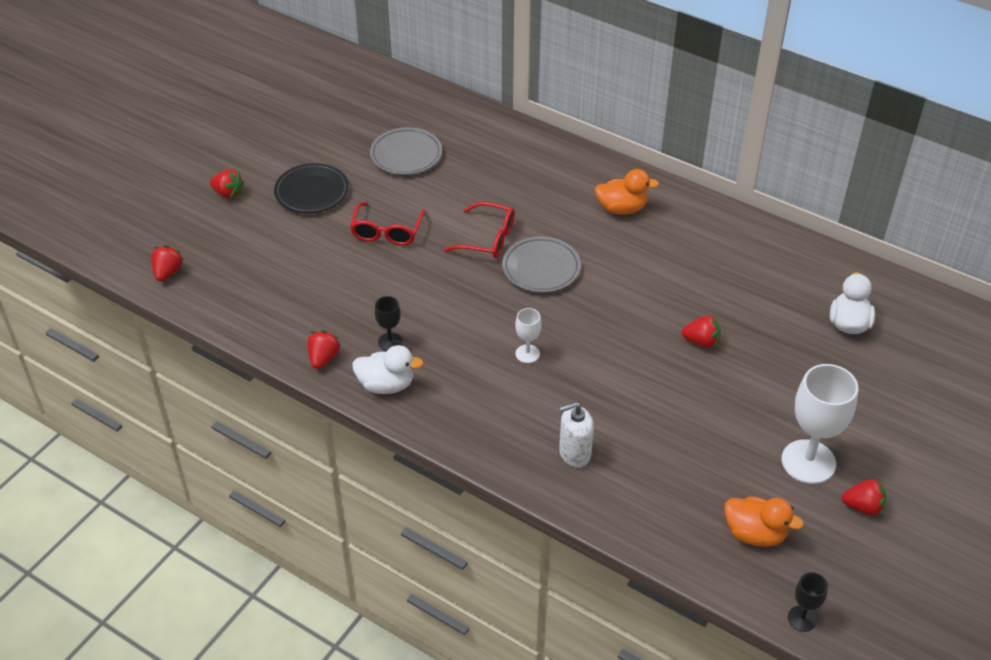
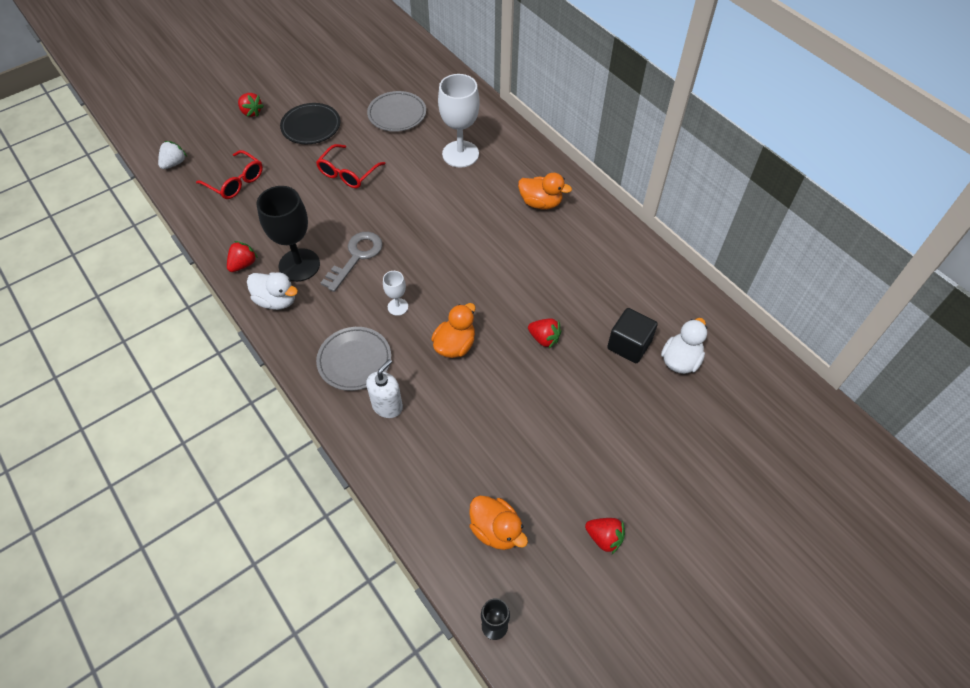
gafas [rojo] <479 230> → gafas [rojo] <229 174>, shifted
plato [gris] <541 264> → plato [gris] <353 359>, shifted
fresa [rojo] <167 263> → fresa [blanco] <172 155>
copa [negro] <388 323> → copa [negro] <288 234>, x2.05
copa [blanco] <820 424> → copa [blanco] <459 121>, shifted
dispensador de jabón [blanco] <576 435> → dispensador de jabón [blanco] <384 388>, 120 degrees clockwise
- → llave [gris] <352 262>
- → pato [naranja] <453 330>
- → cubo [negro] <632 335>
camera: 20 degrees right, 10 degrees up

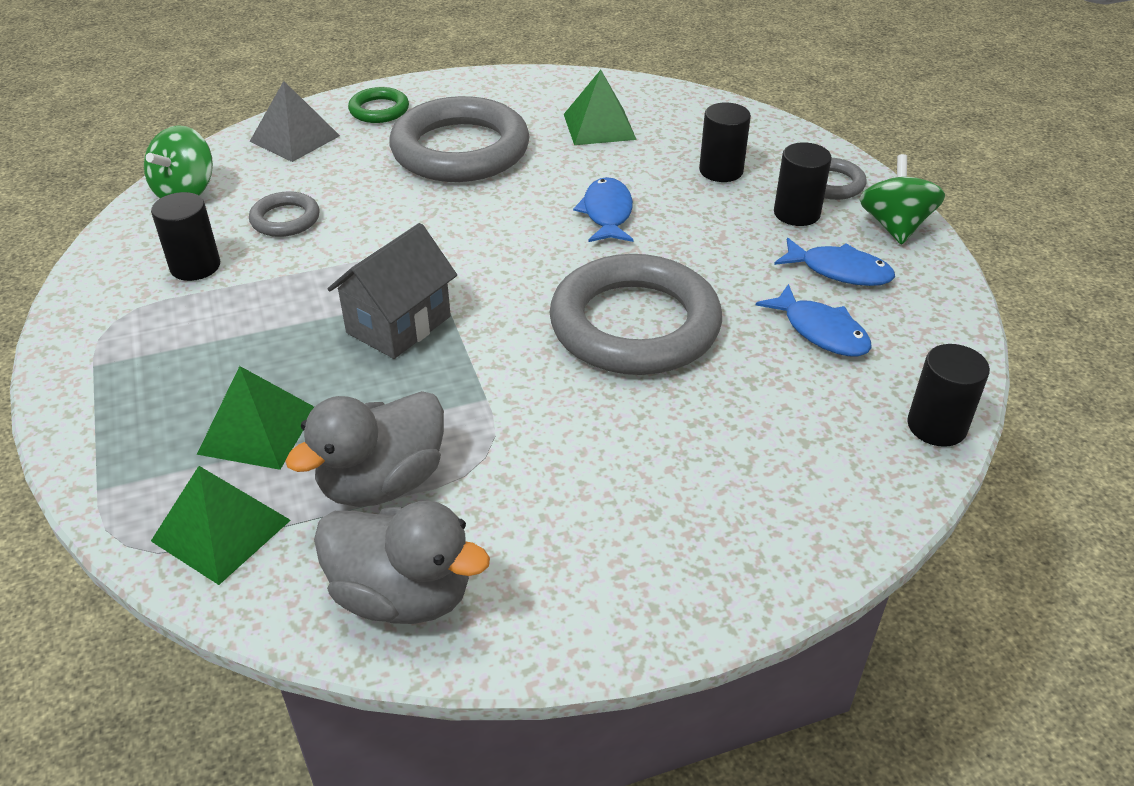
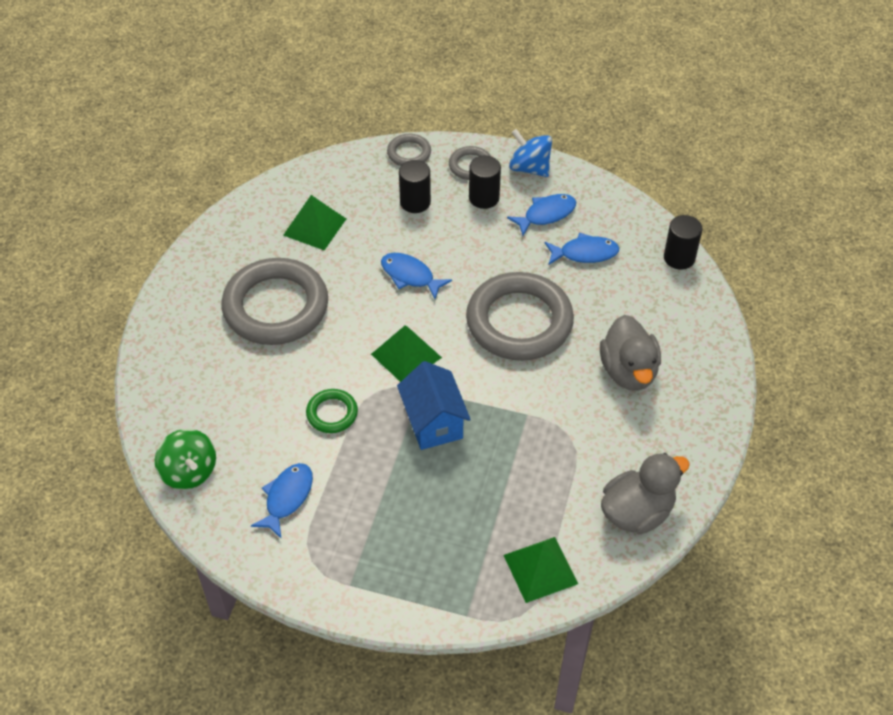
pirámide [gris] <294 121> → -
anillo [verde] <378 105> → anillo [verde] <332 411>, shifted
peonza [verde] <902 199> → peonza [azul] <530 153>
anillo [gris] <284 214> → anillo [gris] <409 150>, shifted
cilindro [negro] <185 236> → pez [azul] <282 501>
casa [gris] <392 291> → casa [azul] <434 405>
pirámide [verde] <255 418> → pirámide [verde] <406 353>, shifted
pato [gris] <364 449> → pato [gris] <630 353>, shifted
camera: 55 degrees left, 10 degrees up

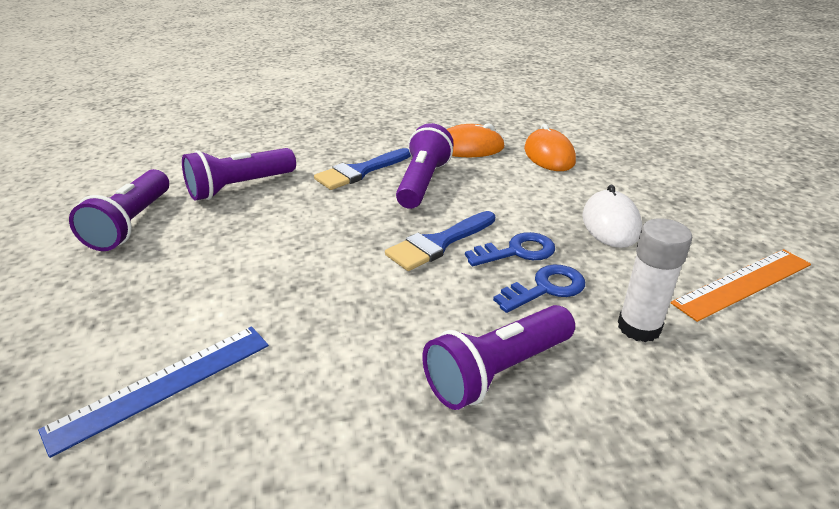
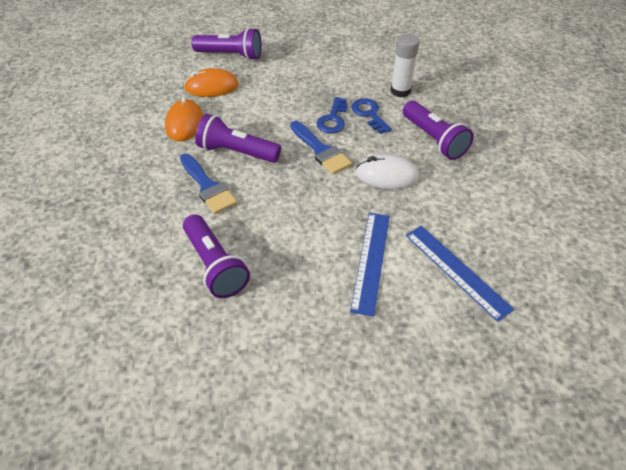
lámpara de mano [morado] <119 210> → lámpara de mano [morado] <226 44>, shifted
ratón [blanco] <612 216> → ratón [blanco] <387 171>, shifted
llave [azul] <510 249> → llave [azul] <332 115>, 150 degrees counterclockwise
regla [naranja] <741 285> → -
- → regla [azul] <370 265>
camera: 85 degrees left, 15 degrees up

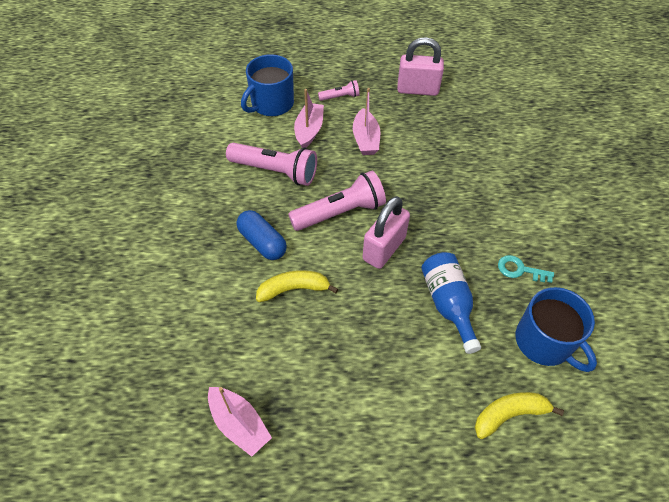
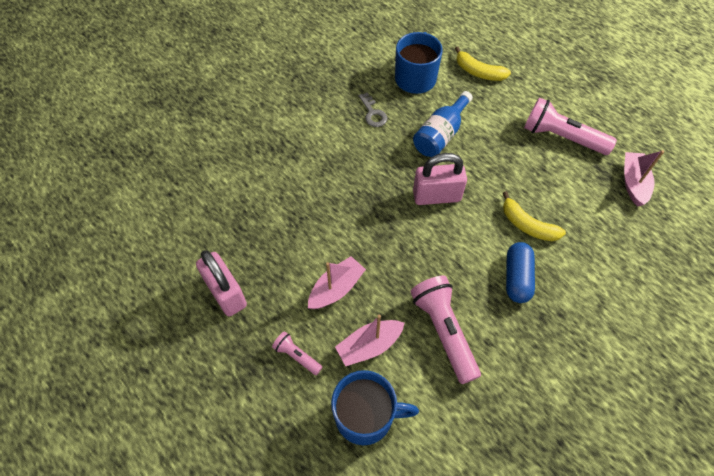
lámpara de mano [rosa] <337 201> → lámpara de mano [rosa] <570 126>, shifted
llave [turquesa] <526 269> → llave [gris] <373 109>
camera: 130 degrees left, 5 degrees up

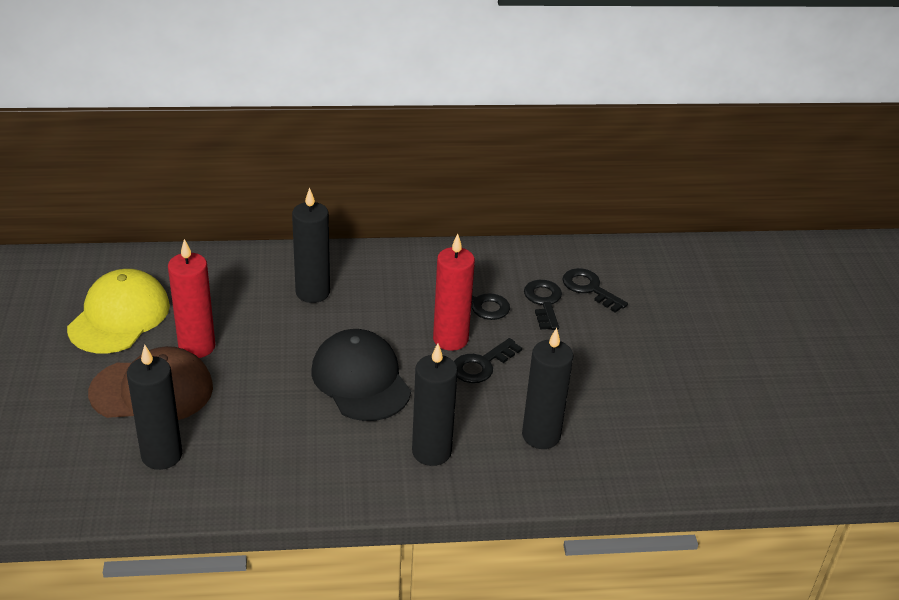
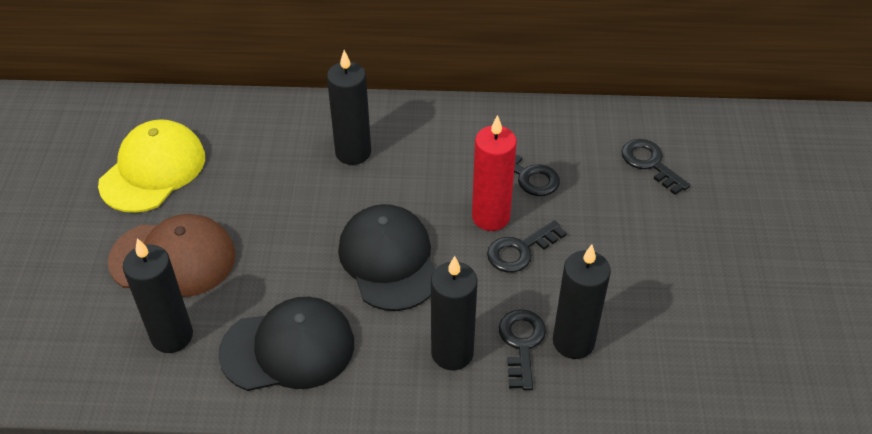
vela [rojo] <192 298> → -
llave [negro] <543 305> → llave [negro] <522 349>, shifted
- → gorra [negro] <286 344>
camera: 10 degrees right, 10 degrees up

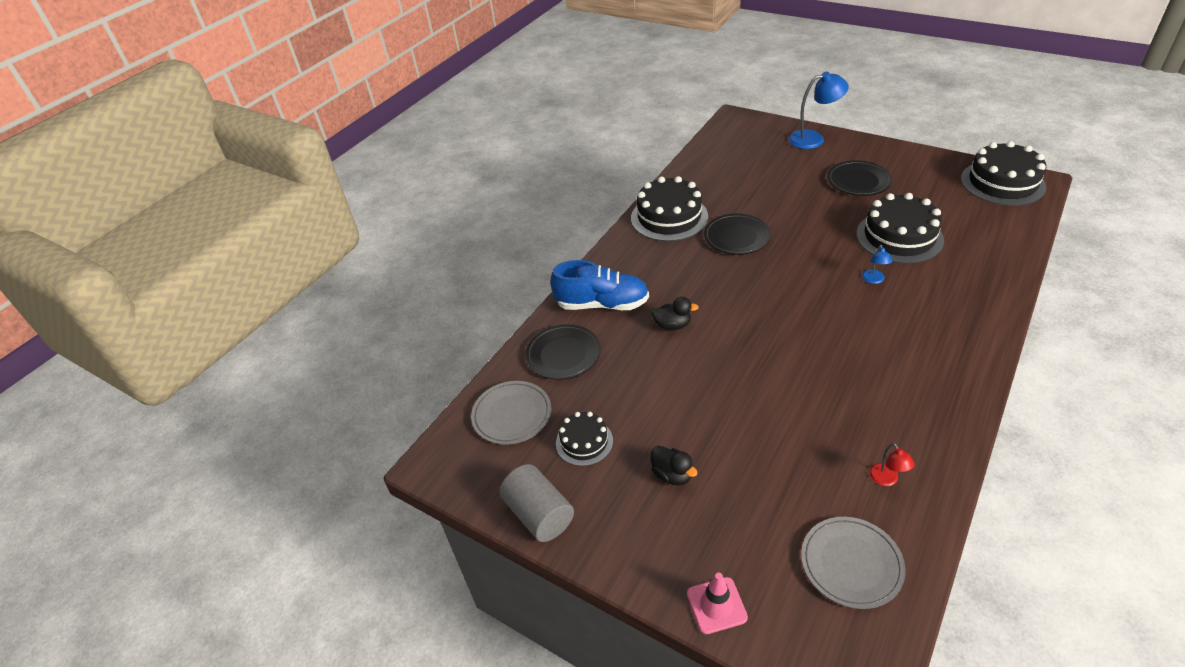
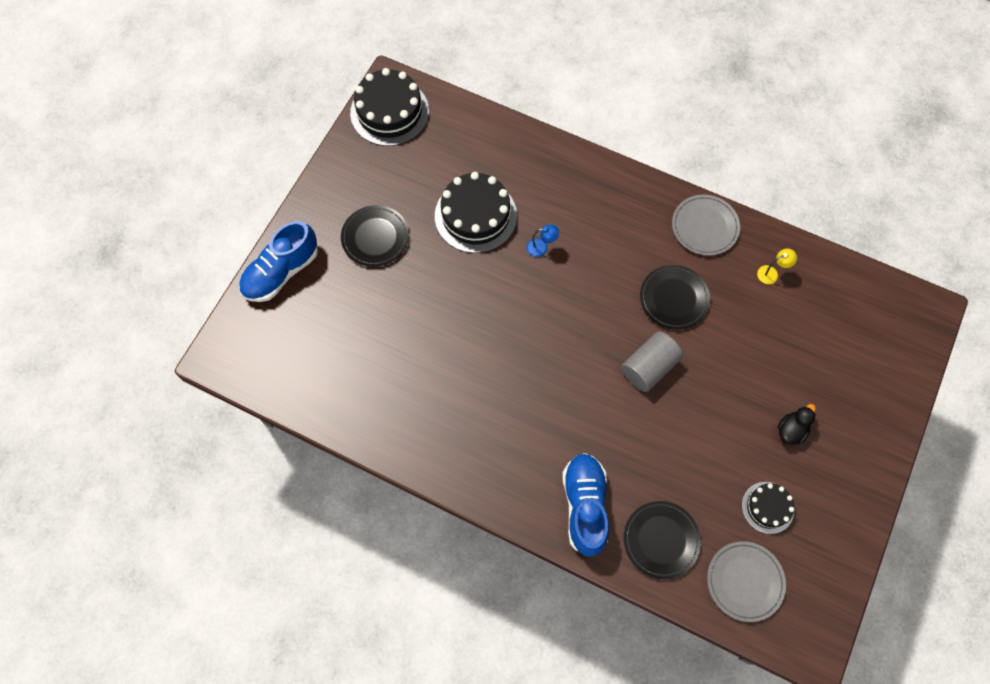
lámpara [azul] <818 110> → zapato [azul] <278 261>
tarta [negro] <669 208> → -
plato [negro] <737 234> → plato [negro] <675 297>, shifted
pato [negro] <675 313> → -
lámpara [rojo] <892 464> → lámpara [amarillo] <777 266>
cilindro [gris] <537 503> → cilindro [gris] <652 361>, shifted
plato [gris] <853 563> → plato [gris] <706 225>, shifted
cono de tráfico [rosa] <717 603> → -
camera: 100 degrees left, 25 degrees up

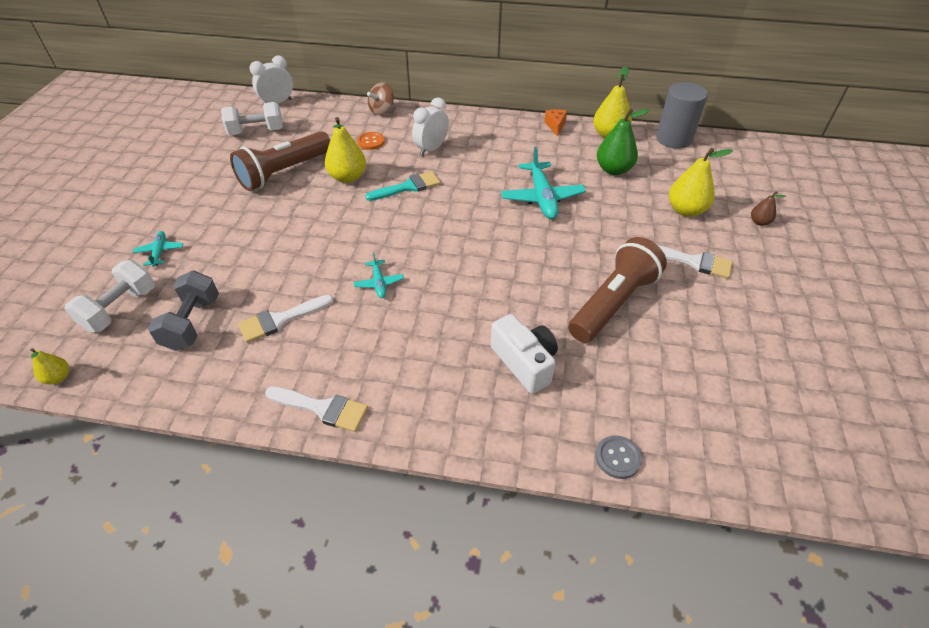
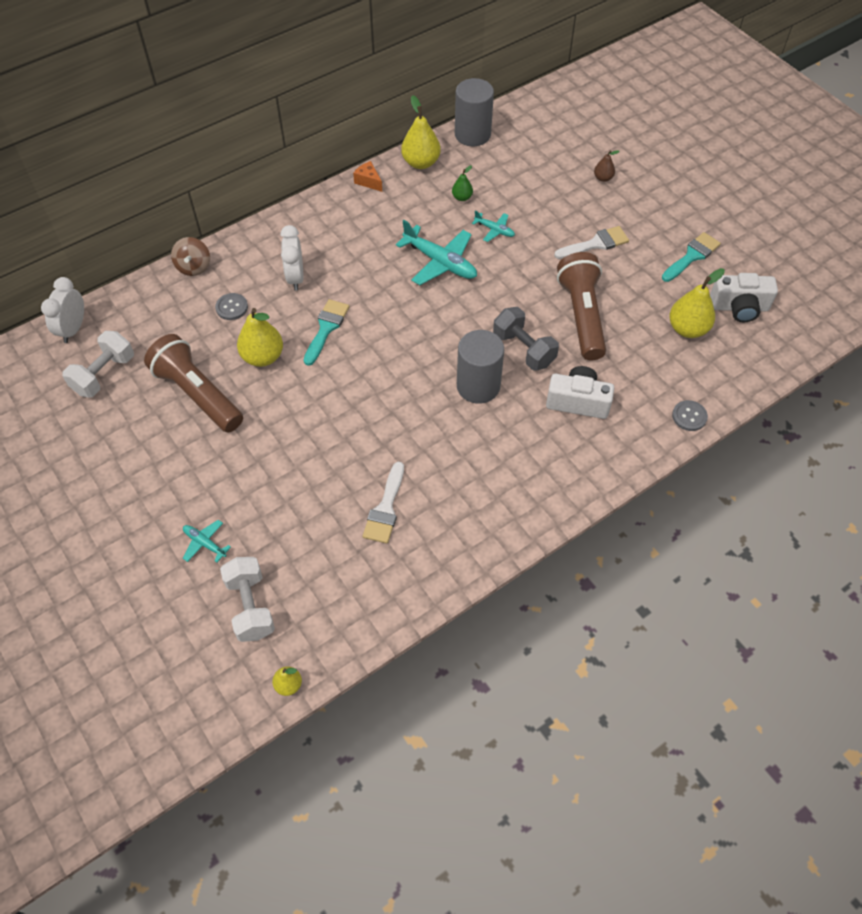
pera [verde] <623 141> → pera [verde] <462 183>, x0.53
lámpara de mano [marrón] <280 161> → lámpara de mano [marrón] <193 383>, 135 degrees clockwise
botón [naranja] <371 141> → botón [gris] <231 306>
pera [amarillo] <701 182> → pera [amarillo] <697 303>, shifted
avión [turquesa] <378 275> → avión [turquesa] <493 226>, shifted
mancuerna [gris] <183 311> → mancuerna [gris] <526 339>, shifted
pincel [blanco] <316 409> → -
- → pincel [turquesa] <691 257>
- → cámara [blanco] <744 297>
- → cilindro [gris] <480 367>
camera: 45 degrees left, 10 degrees up

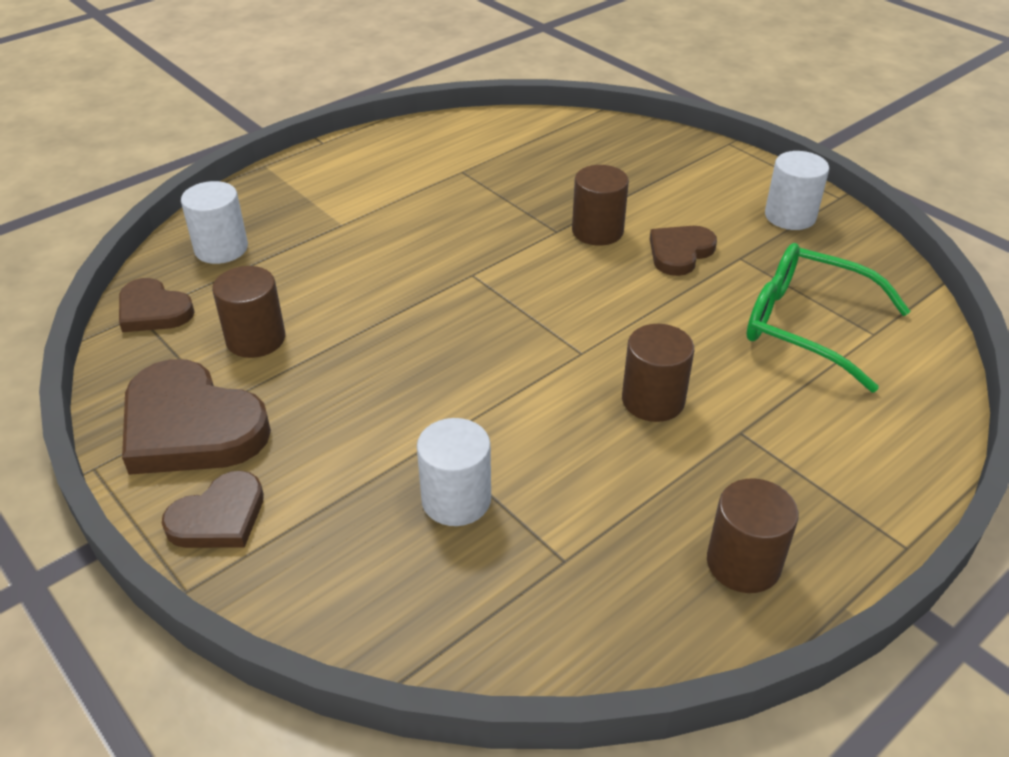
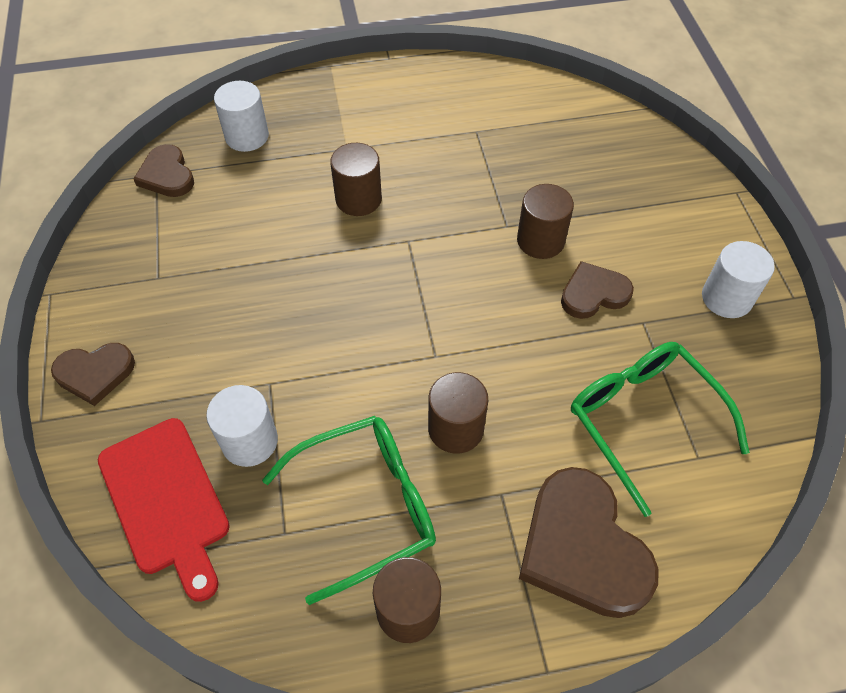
cilindro [marrón] <248 312> → cilindro [marrón] <356 179>, shifted
corazón [marrón] <196 417> → corazón [marrón] <589 542>, shifted
- → gafas [verde] <349 510>
- → tabla de cortar [rojo] <164 510>
camera: 30 degrees right, 15 degrees up

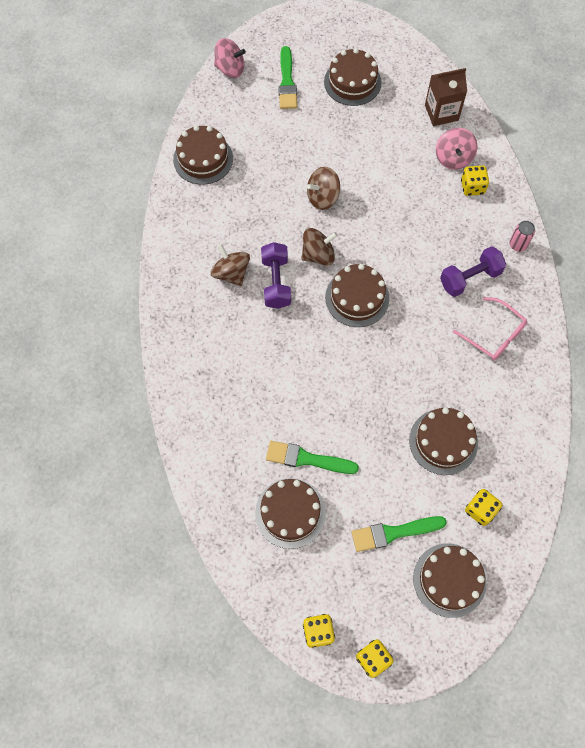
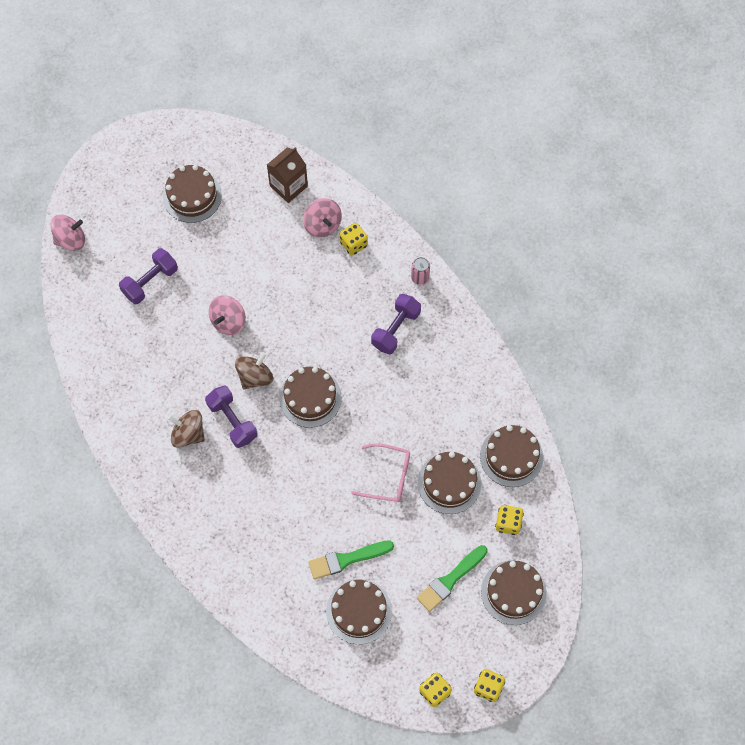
pincel [verde] <287 77> → -
tarta [marrón] <203 155> → tarta [marrón] <511 456>, shifted
peonza [marrón] <323 188> → peonza [rosa] <227 315>
gafas [rosa] <490 328> → gafas [rosa] <380 472>, shifted
- → mancuerna [morado] <148 276>
camera: 30 degrees left, 0 degrees up

